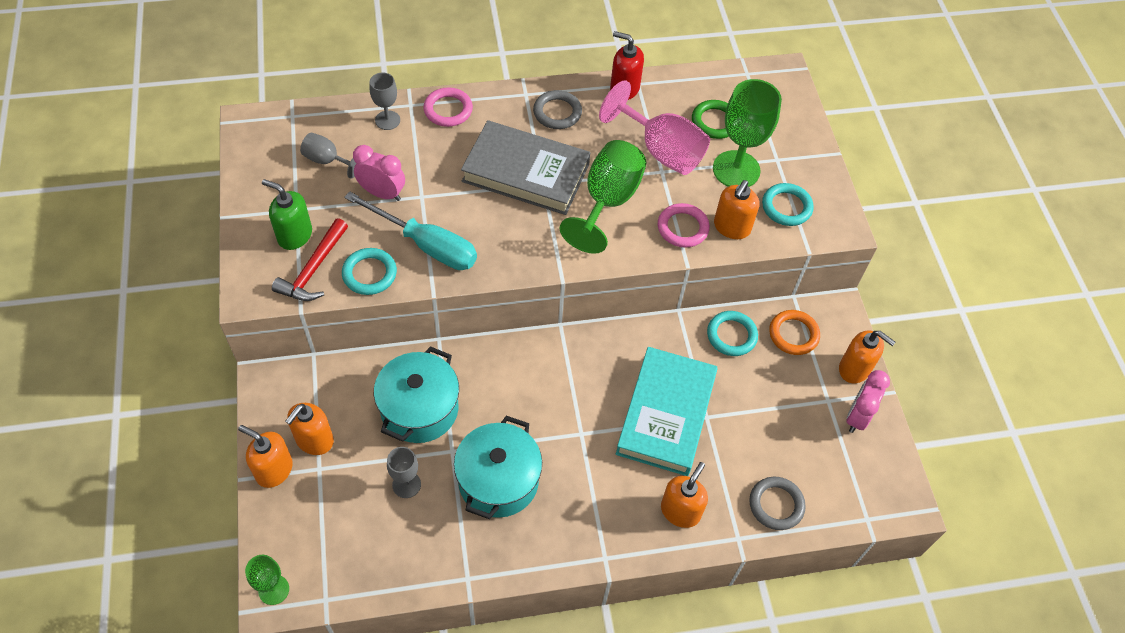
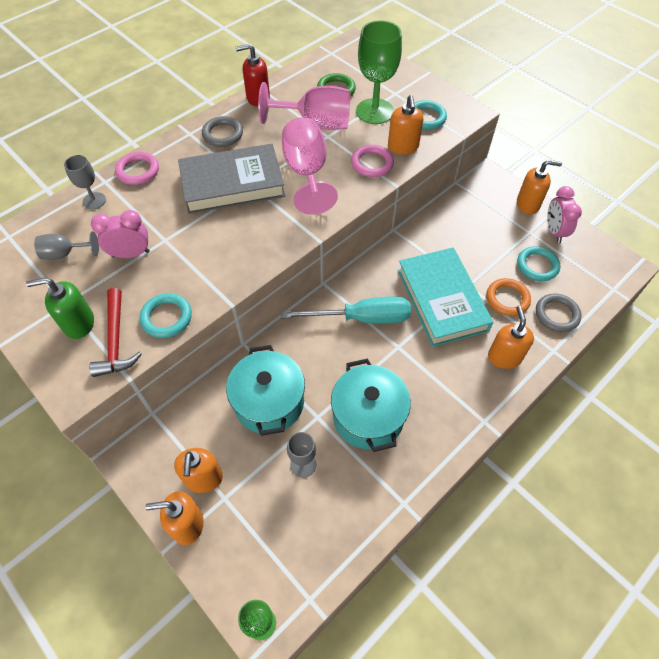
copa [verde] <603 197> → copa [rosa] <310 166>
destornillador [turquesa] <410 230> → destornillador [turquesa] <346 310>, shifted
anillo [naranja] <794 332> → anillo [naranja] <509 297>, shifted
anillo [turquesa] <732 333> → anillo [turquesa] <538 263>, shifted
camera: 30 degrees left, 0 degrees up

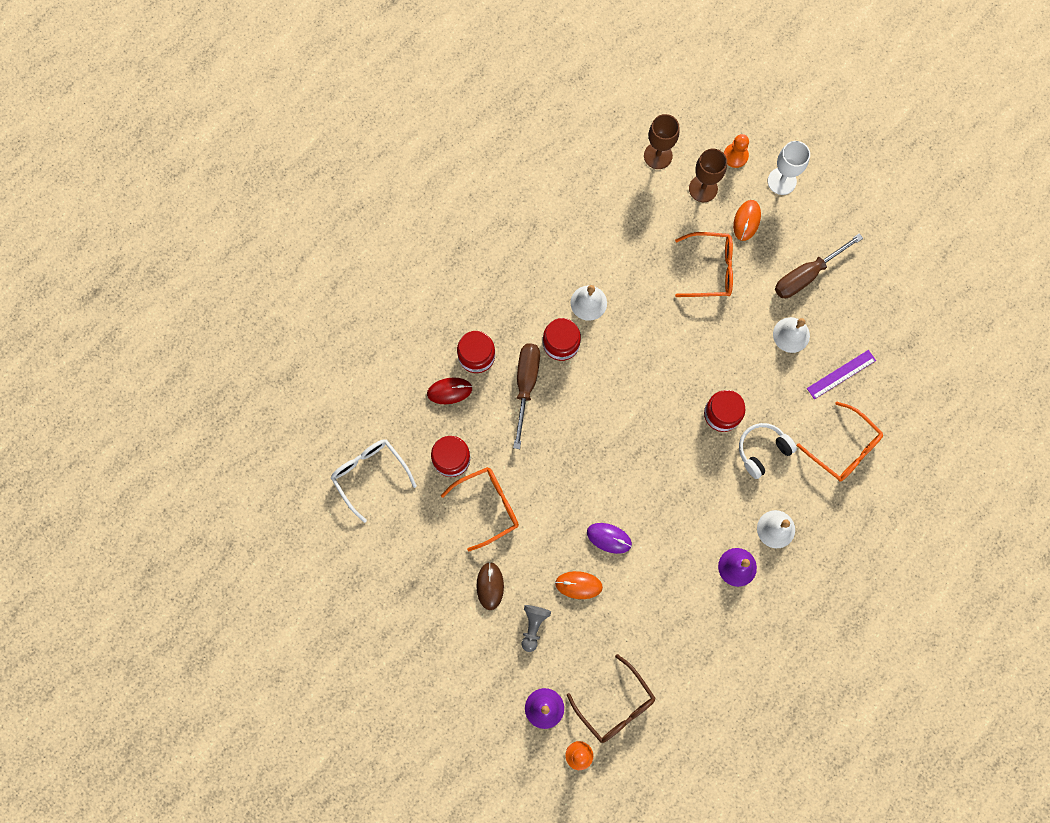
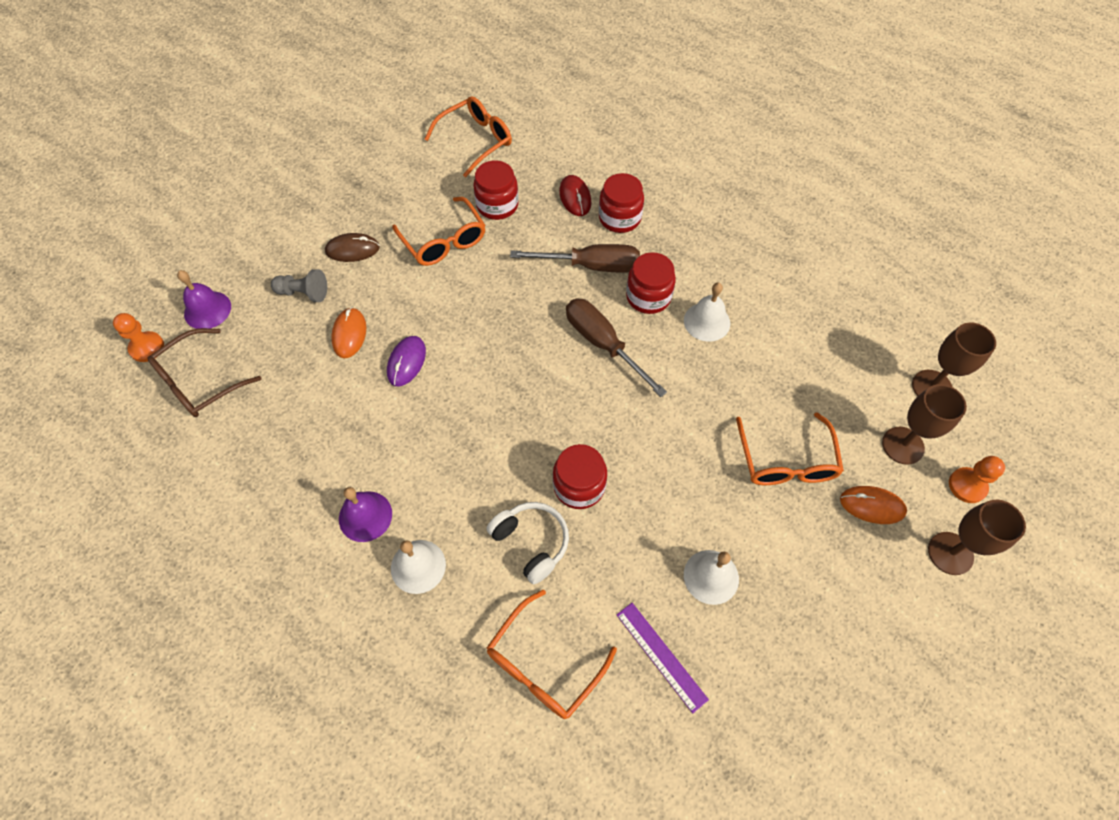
copa [blanco] <789 168> → copa [marrón] <977 537>
destornillador [marrón] <819 265> → destornillador [marrón] <616 348>, shifted
gafas [blanco] <374 481> → gafas [naranja] <468 137>
camera: 85 degrees right, 15 degrees down

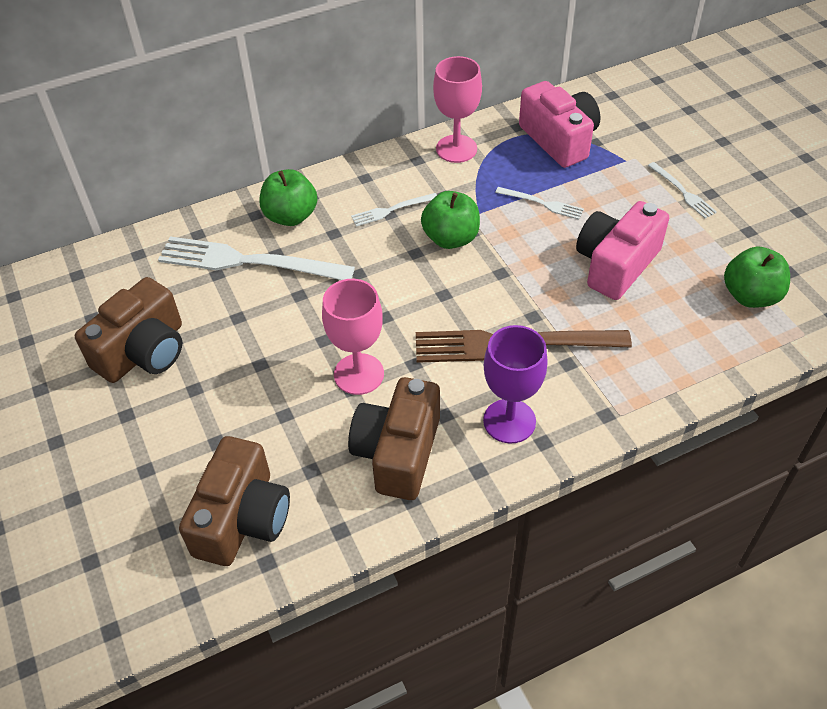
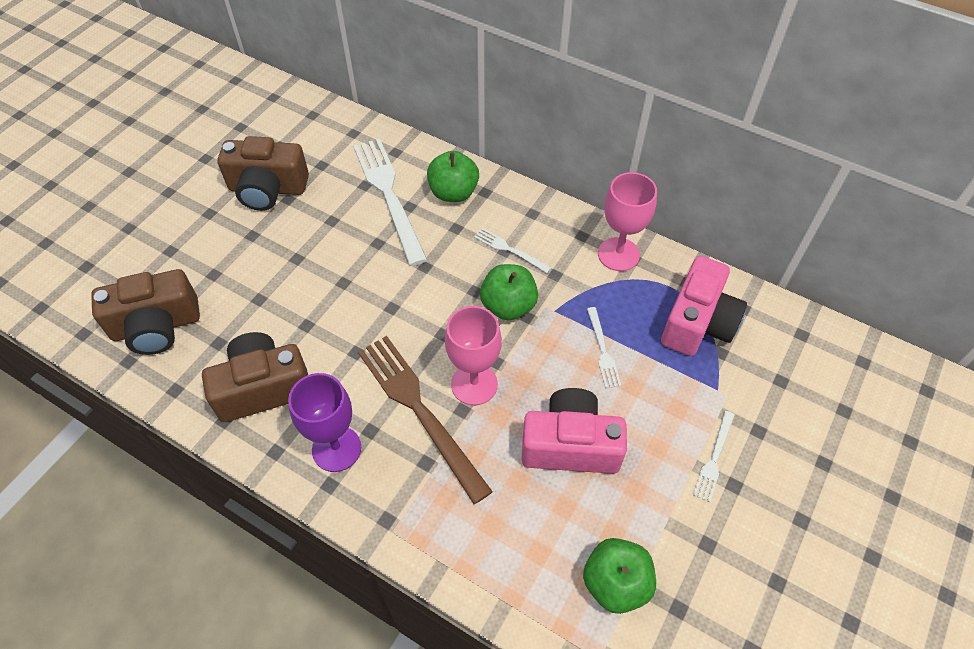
copa [rosa] <353 337> → copa [rosa] <473 355>, shifted
camera: 55 degrees right, 5 degrees up

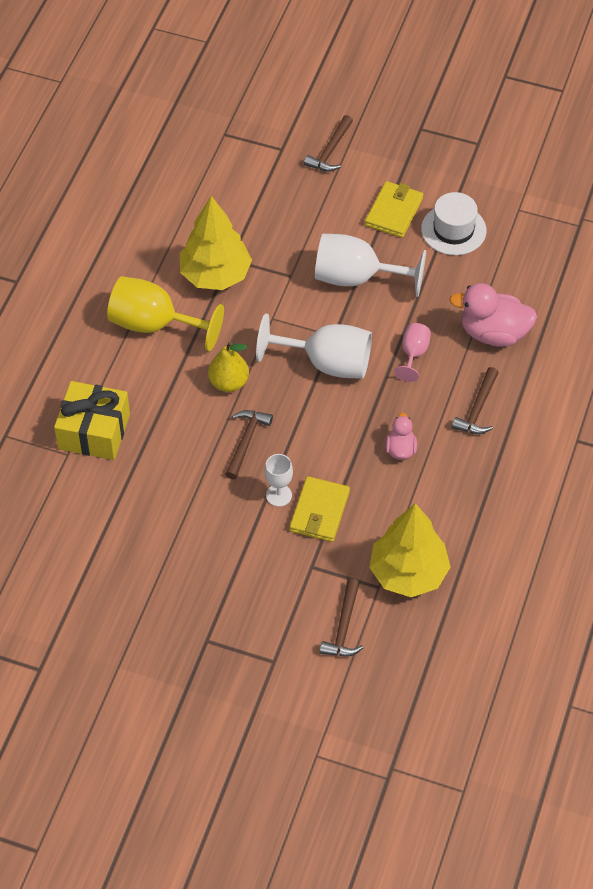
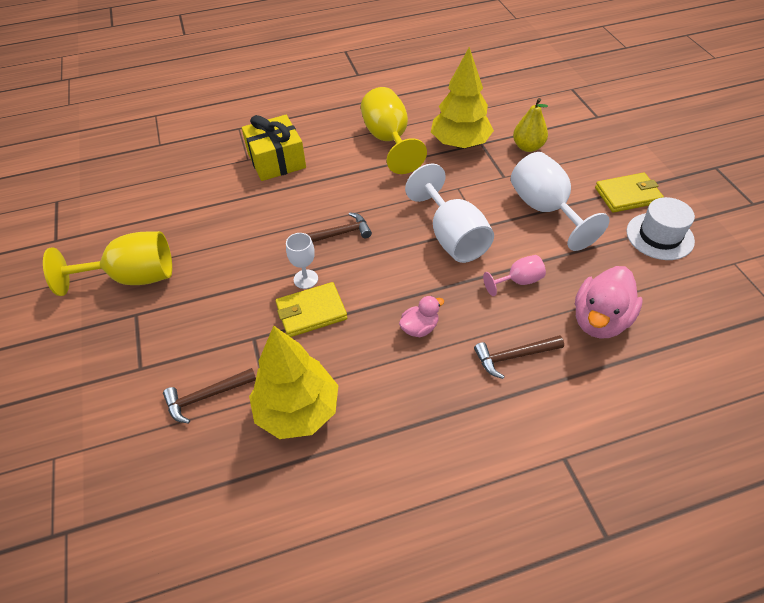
martillo [marrón] <328 143> → -
pato [rosa] <493 315> → pato [rosa] <609 302>, 120 degrees counterclockwise
pera [amarillo] <228 367> → pera [amarillo] <530 125>, shifted
- → copa [amarillo] <107 263>
camera: 55 degrees right, 5 degrees down

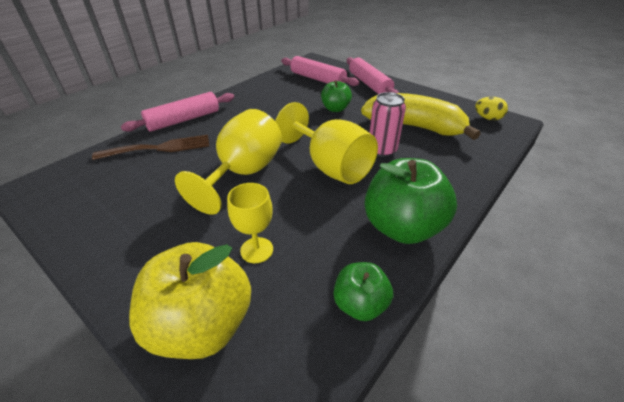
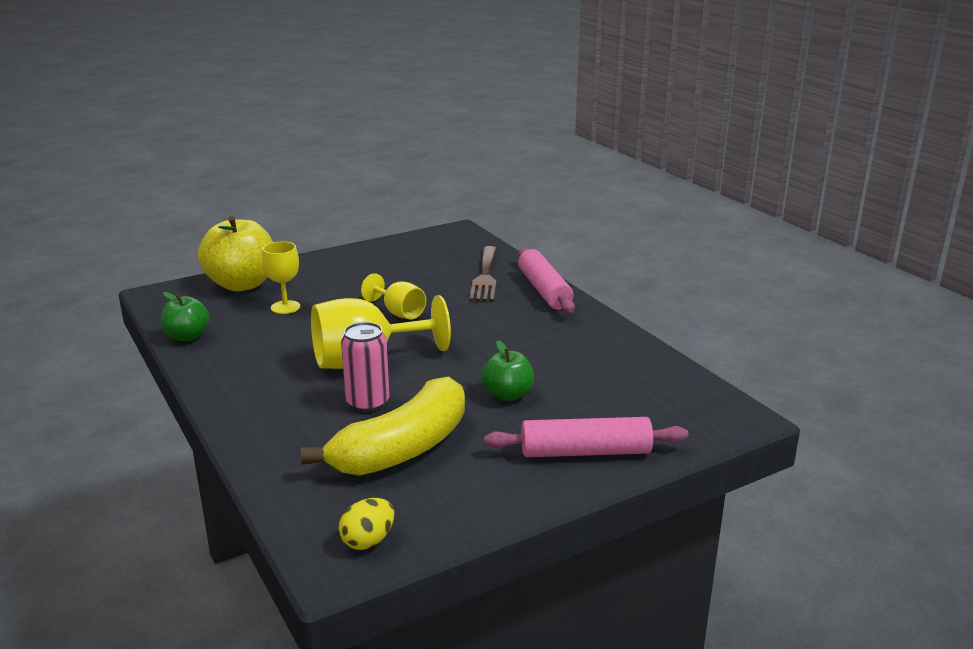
rodillo [rosa] <320 71> → -
copa [amarillo] <228 162> → copa [amarillo] <393 296>, x0.57
manzana [verde] <410 201> → -
camera: 110 degrees right, 15 degrees down

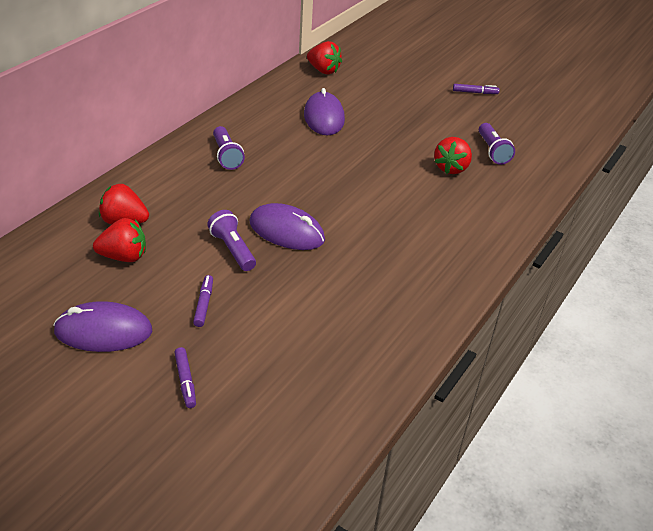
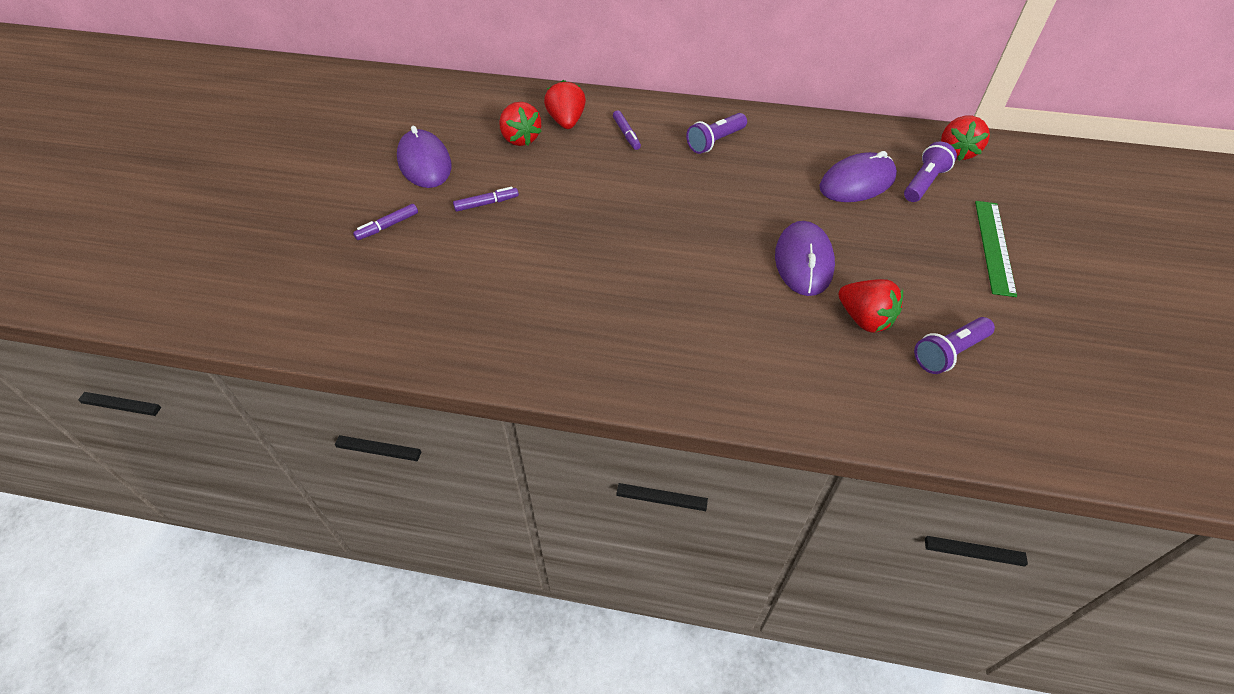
rotulador [morado] <476 89> → rotulador [morado] <627 130>, shifted
fresa [rojo] <453 155> → fresa [rojo] <870 306>, 135 degrees counterclockwise
ratón [morado] <287 226> → ratón [morado] <805 258>, shifted
lámpara de mano [morado] <231 240> → lámpara de mano [morado] <930 172>, shifted
- → regla [verde] <996 249>
camera: 70 degrees right, 10 degrees up

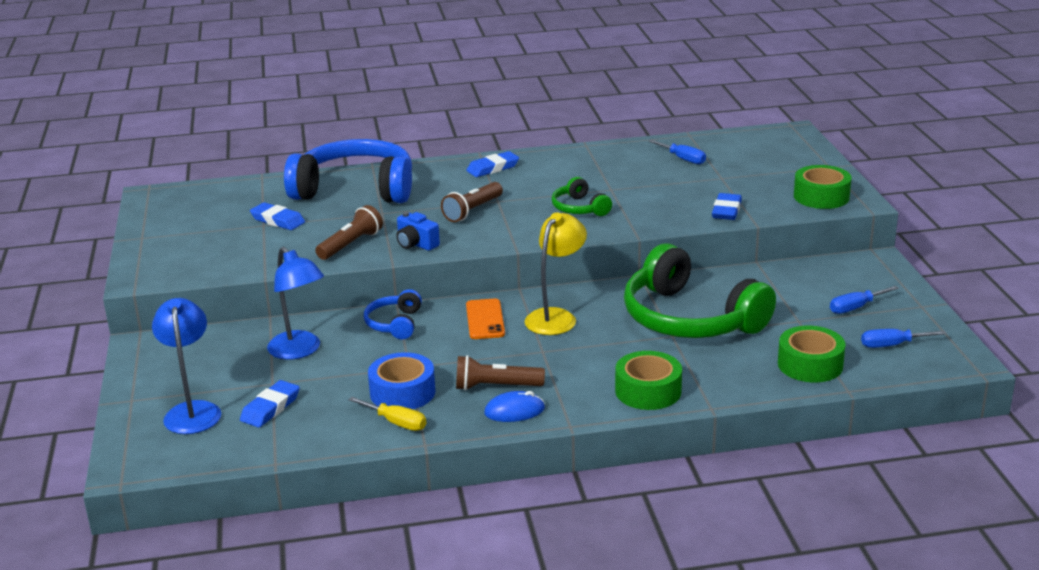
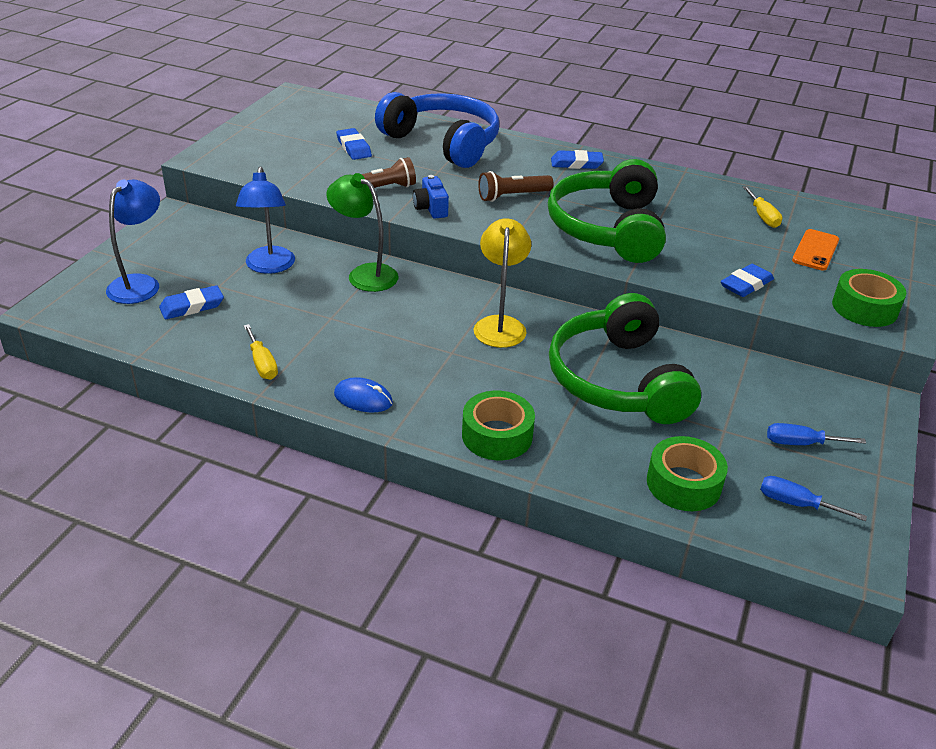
destornillador [azul] <677 152> → destornillador [amarillo] <763 207>
auriculares [verde] <582 196> → auriculares [verde] <607 211>, x2.16
lámpara [amarillo] <555 273> → lámpara [amarillo] <502 283>, 60 degrees counterclockwise
auriculares [azul] <393 314> → lámpara [verde] <362 232>
móvil [naranja] <485 319> → móvil [naranja] <815 250>, shifted
cinta adhesiva [azul] <401 380> → -
lámpara de mano [marrón] <500 373> → -
camera: 30 degrees right, 10 degrees up

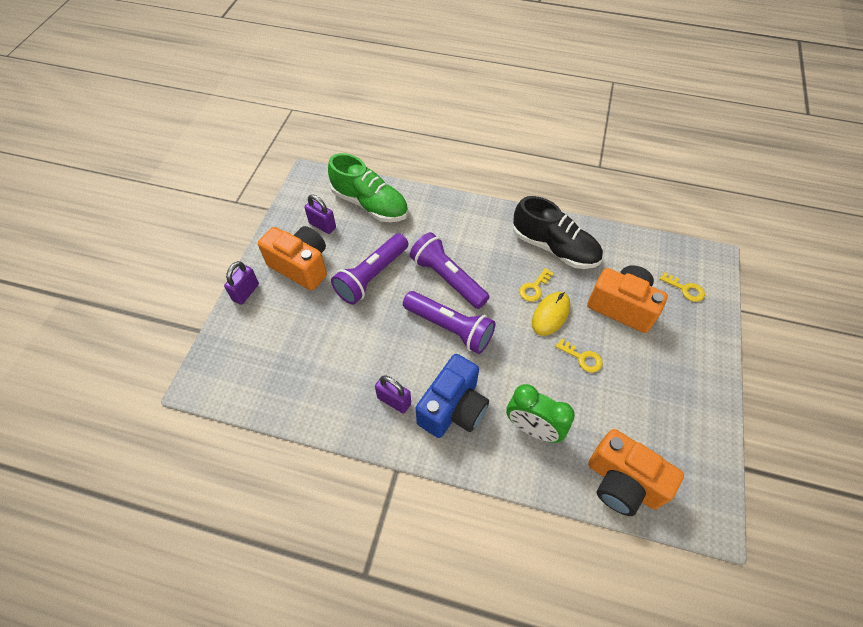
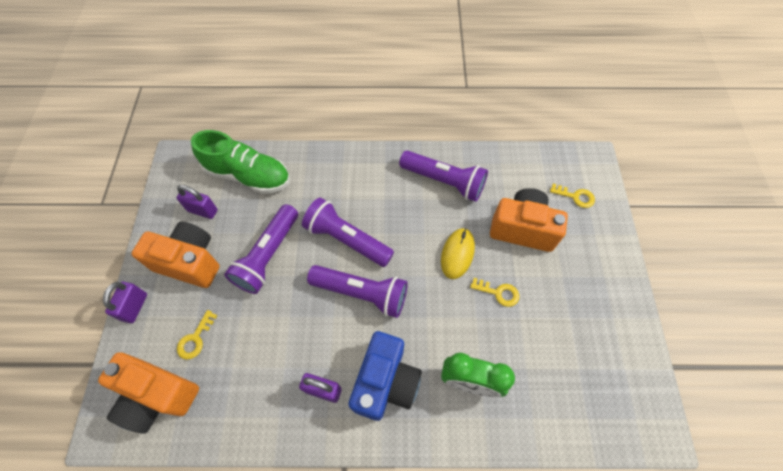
zapato [negro] <558 232> → lámpara de mano [morado] <443 176>
llave [amarillo] <536 285> → llave [amarillo] <197 335>, shifted
cámara [naranja] <636 472> → cámara [naranja] <148 393>, shifted
camera: 15 degrees left, 5 degrees up

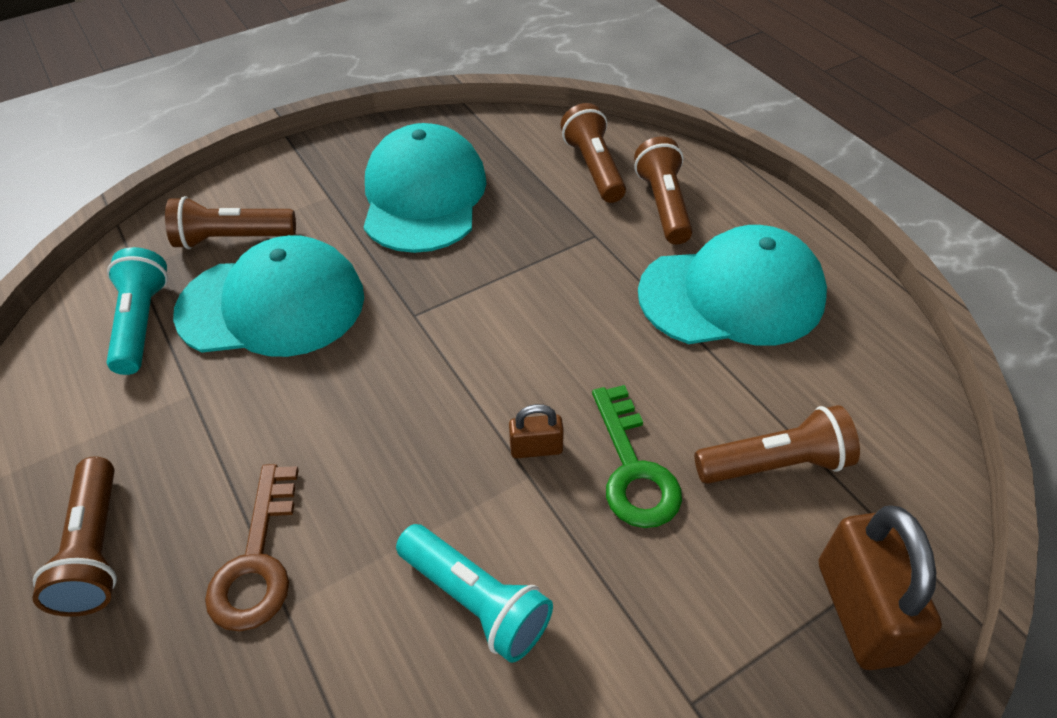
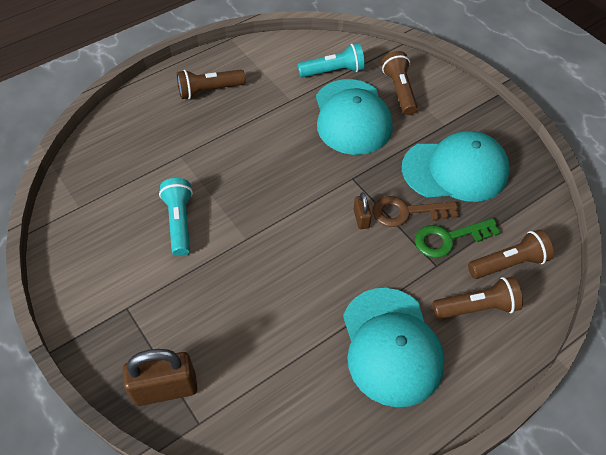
llave [verde] <637 456> → llave [verde] <458 238>, shifted
candado [marrón] <536 431> → candado [marrón] <362 210>, shifted
lámpara de mano [marrón] <777 444> → -
llave [marrón] <252 547> → llave [marrón] <415 211>, shifted
lámpara de mano [turquesa] <474 593> → lámpara de mano [turquesa] <176 217>, 135 degrees clockwise
camera: 85 degrees right, 5 degrees up

